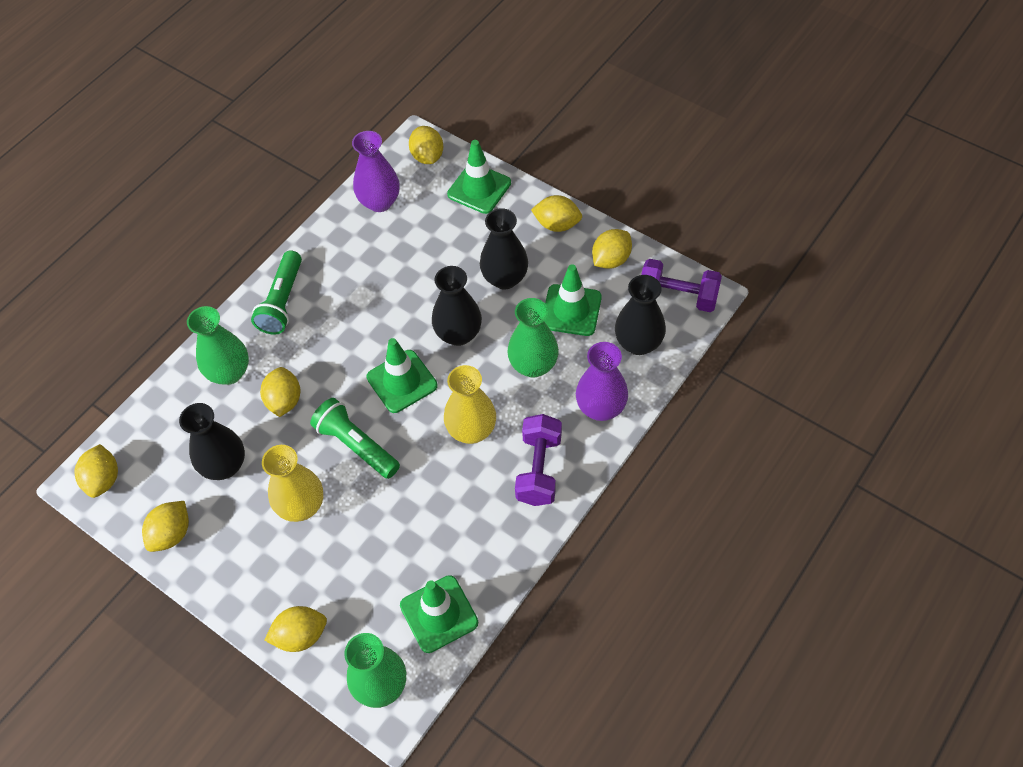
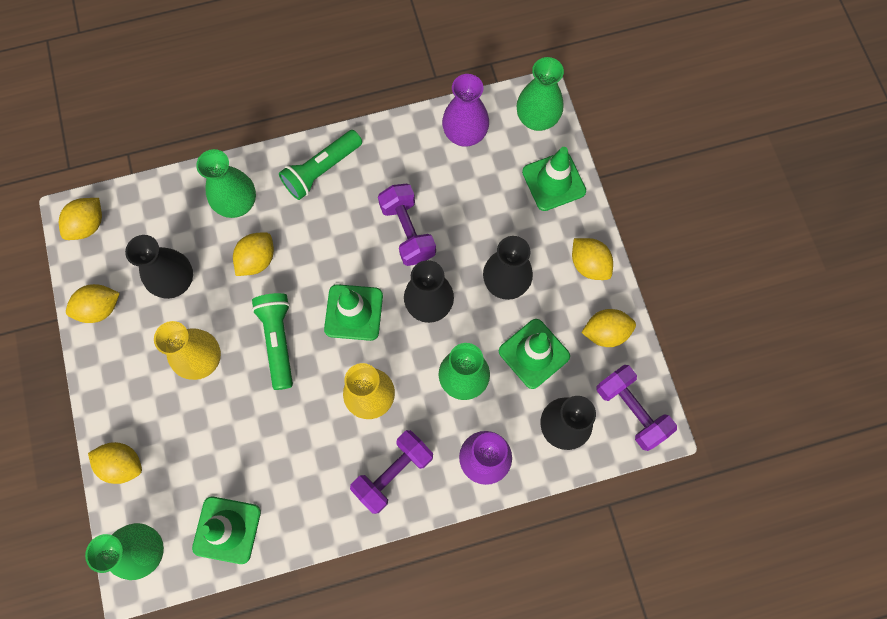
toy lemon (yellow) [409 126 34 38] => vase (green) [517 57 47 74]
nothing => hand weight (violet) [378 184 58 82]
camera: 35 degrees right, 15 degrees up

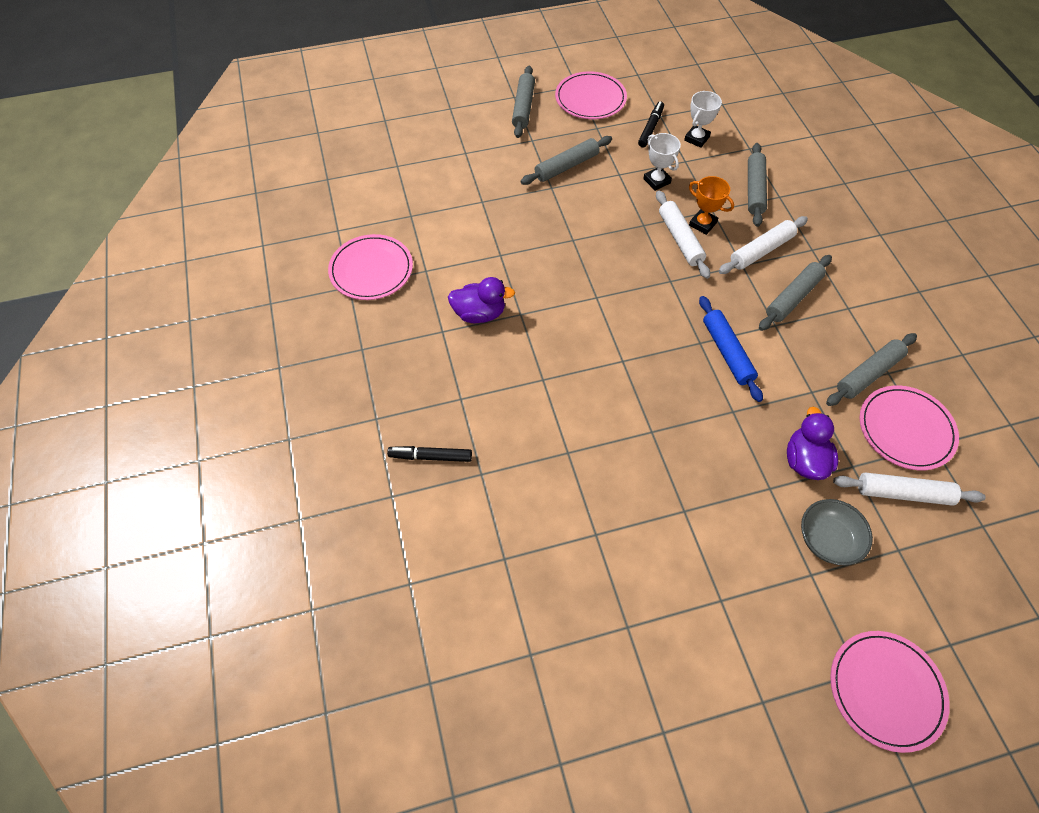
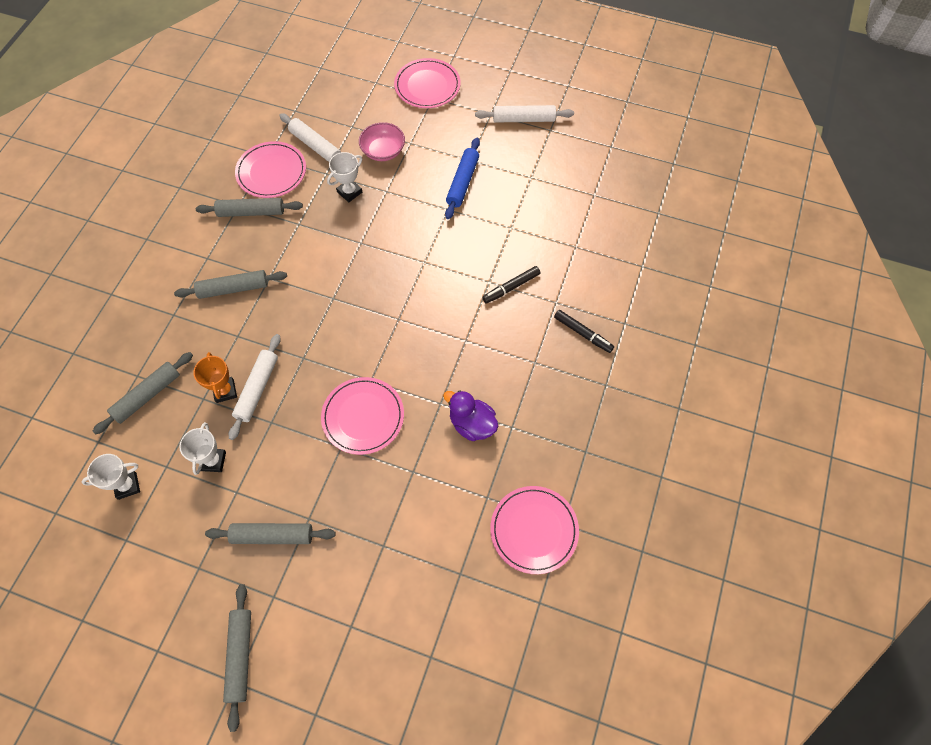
pastry roller (gray) [512 66 23 72] => pastry roller (gray) [223 584 28 148], 45 degrees counterclockwise
plate (rosy) [555 71 72 48] => plate (rosy) [321 377 83 78], relocated
marker (black) [638 101 26 46] => marker (black) [482 266 58 37], relocated
pastry roller (cobalt) [699 296 64 106] => pastry roller (cobalt) [445 138 35 81], relocated
pastry roller (snow-white) [719 216 89 58] => pastry roller (snow-white) [475 105 99 17], relocated
rubber duck (violet) [787 407 51 73] => trophy (snow-white) [327 152 35 50]
deep dish (gray) [801 499 72 67] => deep dish (rosy) [359 122 46 39]
camera: 145 degrees left, 5 degrees up

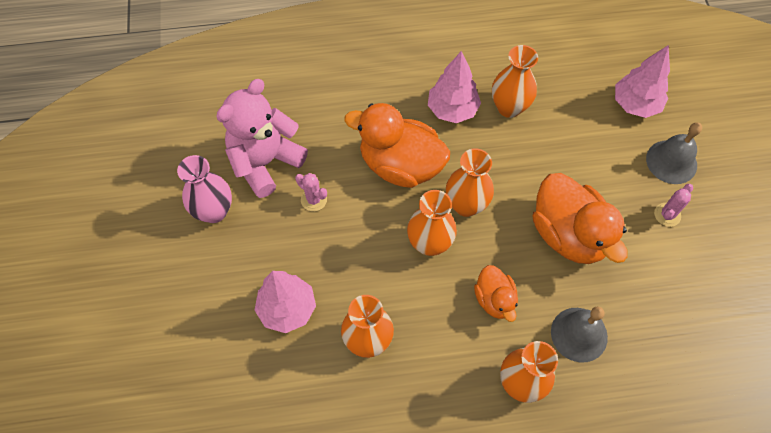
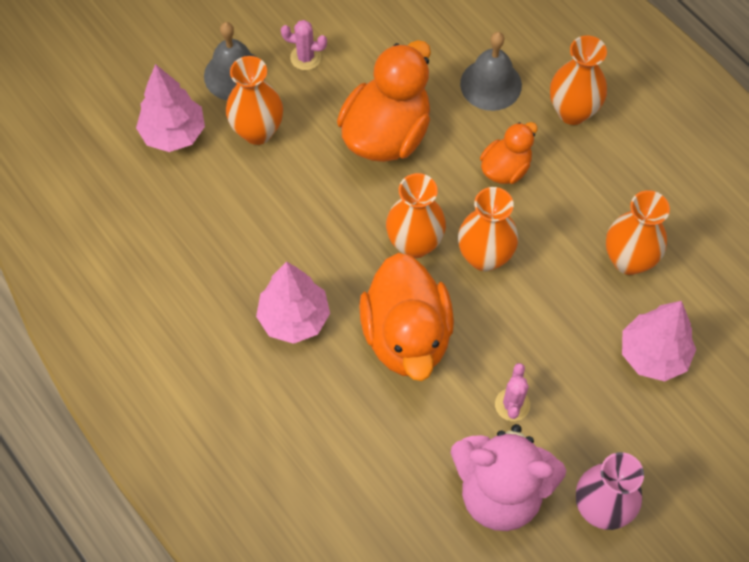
vase (orange-coloured) [492 45 46 73] => vase (orange-coloured) [226 56 57 89], relocated
camera: 120 degrees left, 0 degrees up

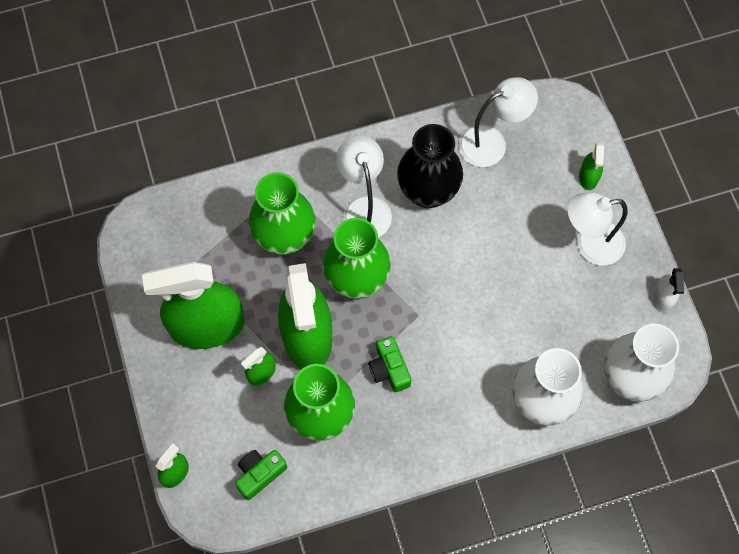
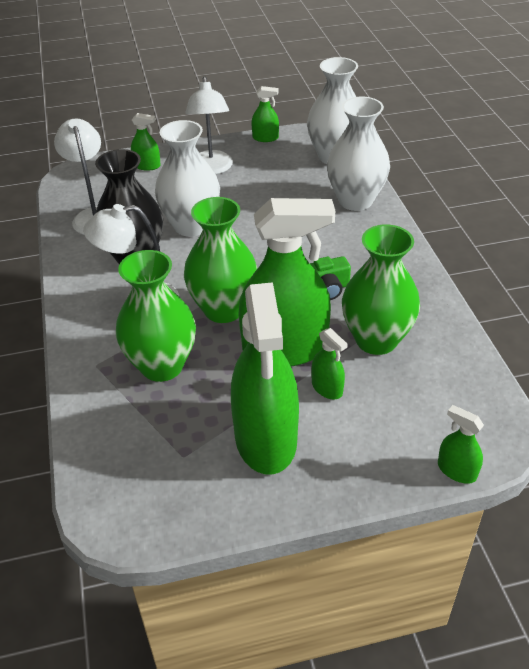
camera (green) [235 450 52 50] => nothing
spray cleaner (snow-white) [653 268 31 45] => spray cleaner (green) [251 86 28 56]
nothing => vase (snow-white) [155 120 65 117]
camera: 85 degrees left, 25 degrees down

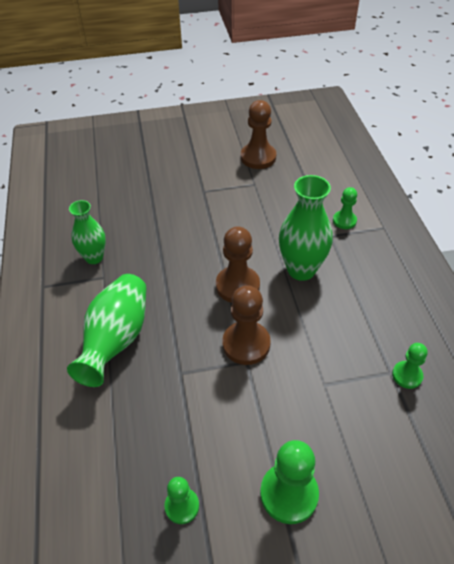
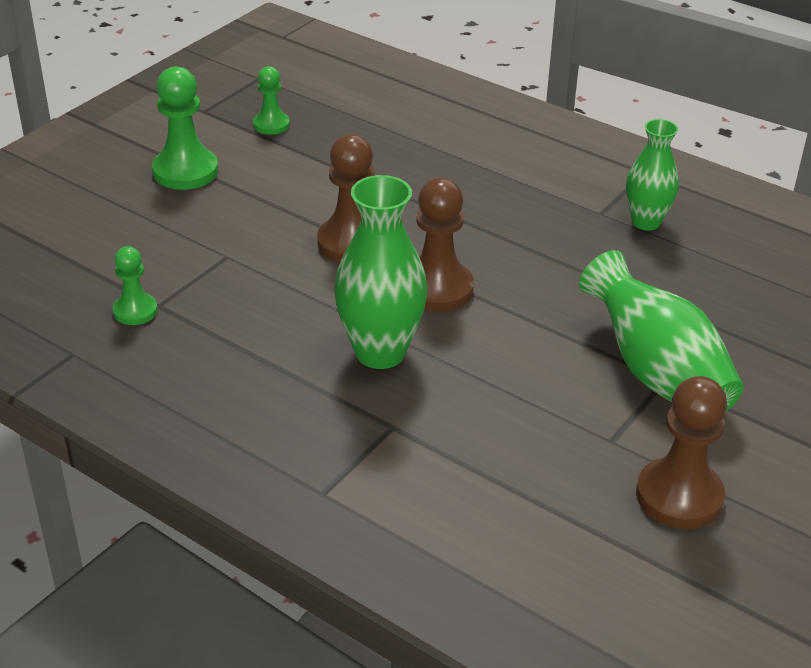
vase (green) [67 274 79 113] => vase (green) [579 250 164 162], relocated
pawn (green) [333 187 24 42] => nothing
camera: 135 degrees right, 10 degrees down

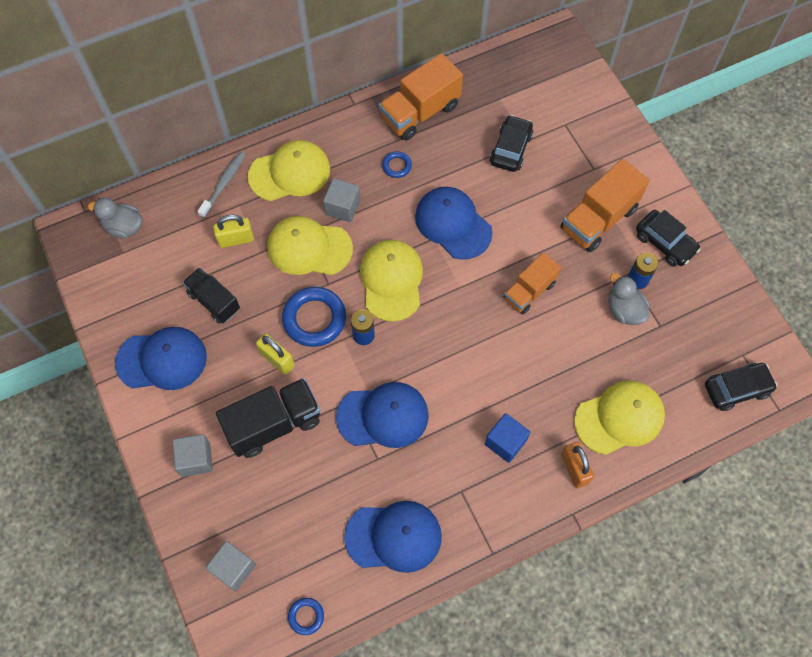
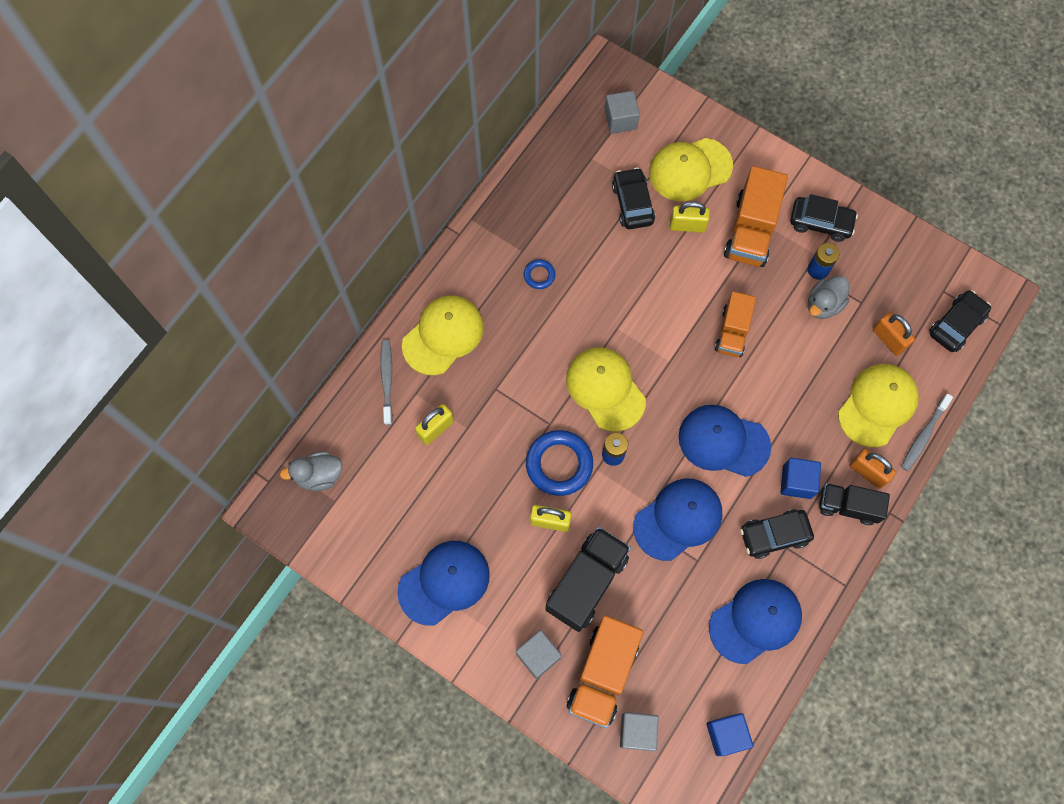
truck (black) [183 268 57 56] => truck (black) [819 483 71 42], relocated
baseball cap (yellow) [267 216 86 59] => baseball cap (yellow) [649 138 84 63], relocated
torus (cobalt) [288 598 36 37] => cube (cobalt) [706 713 48 43]
cube (gray) [323 178 37 44] => cube (gray) [605 91 35 43], relocated
truck (orange-coloured) [379 53 84 88] => truck (orange-coloured) [567 615 76 113], relocated
baseball cap (cobalt) [415 187 78 72] => baseball cap (cobalt) [678 405 93 72], relocated
rubber duck (gray) [608 273 42 52] => rubber duck (gray) [808 276 41 43], 75 degrees counterclockwise
nothing => padlock (yellow) [670 201 40 32]
nothing => car (black) [740 509 74 50]
nothing => padlock (orange-coloured) [873 312 42 44]
nothing => toothbrush (gray) [901 393 52 78]
camera: 30 degrees left, 5 degrees up

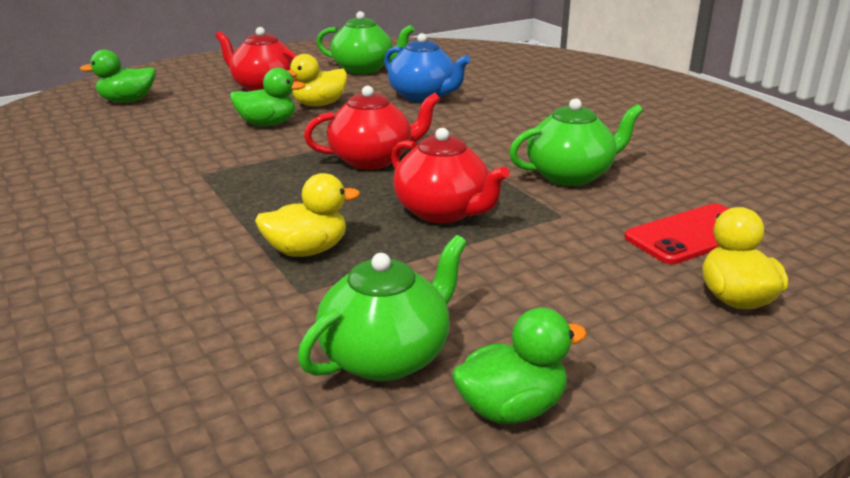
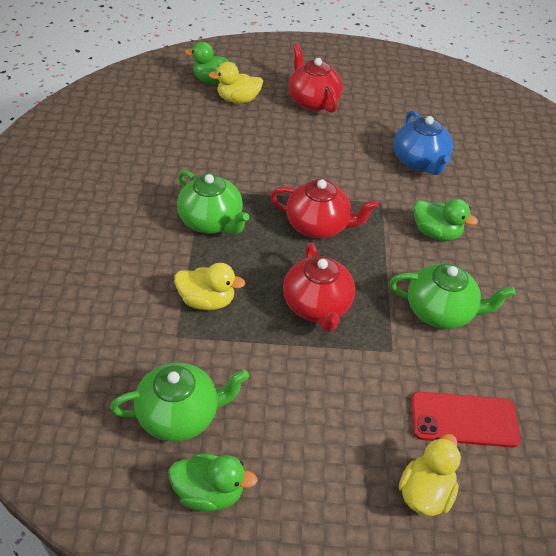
rubber duck (green) [230 68 76 58] => rubber duck (green) [413 199 65 42], relocated
rubber duck (yellow) [287 54 60 52] => rubber duck (yellow) [208 62 55 42], relocated
tea pot (green) [316 11 98 63] => tea pot (green) [177 170 72 64], relocated
camera: 30 degrees right, 20 degrees up

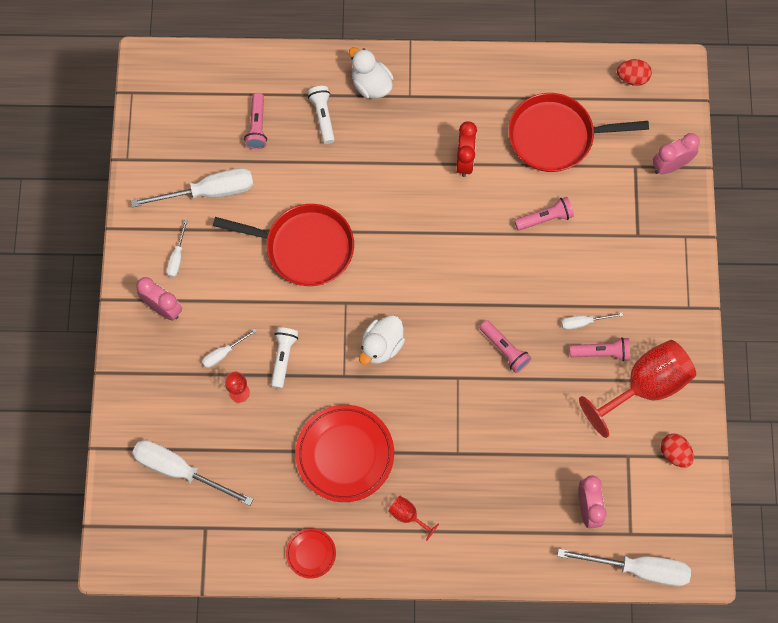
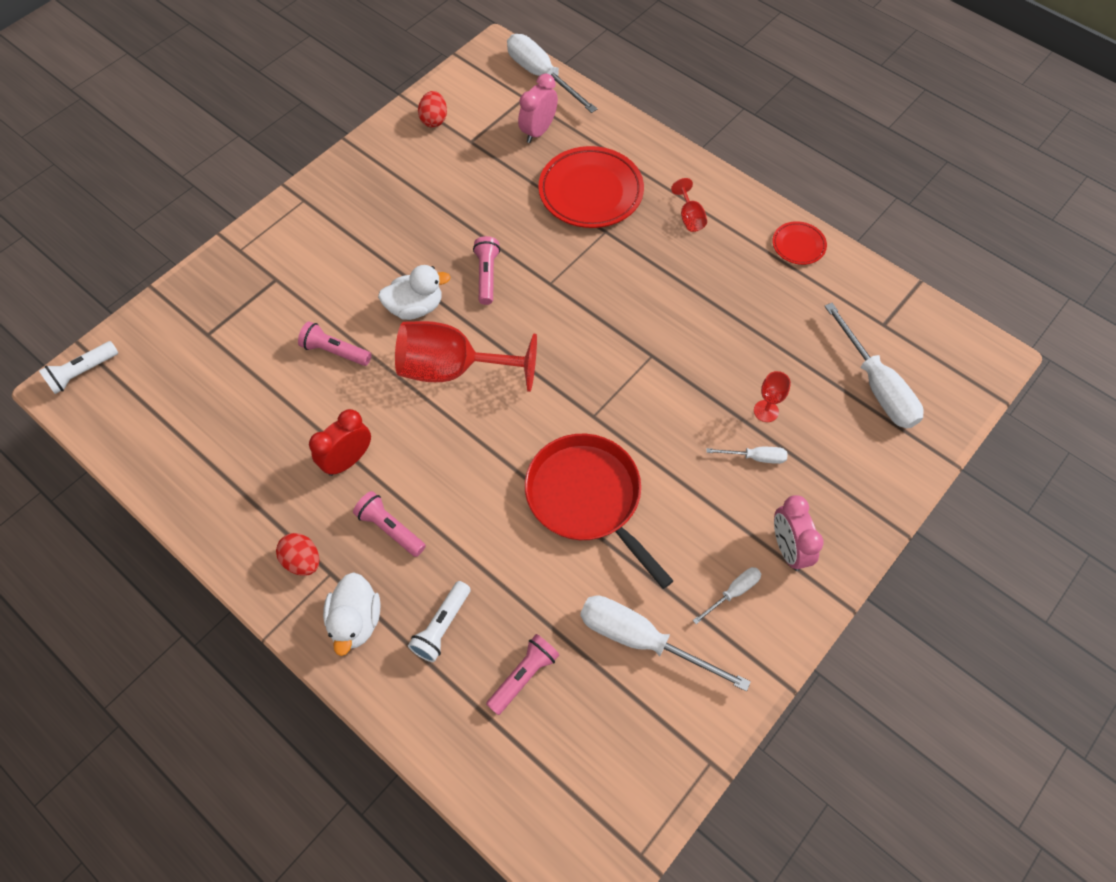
torch (snow-white) [271 327 27 62] => torch (snow-white) [39 341 79 53], relocated
plate (red) [295 405 99 97] => plate (red) [538 146 106 82], relocated
rubber duck (snow-white) [359 315 46 50] => rubber duck (snow-white) [378 265 73 55], relocated
frying pan (red) [508 93 141 79] => nothing
screwdriver (snow-white) [561 312 62 18] => nothing
torch (rosy) [570 337 60 24] => torch (rosy) [353 491 73 66], relocated
goblet (red) [579 340 117 98] => goblet (red) [395 321 142 71], relocated
egg shape (red) [617 59 35 27] => egg shape (red) [276 533 44 43], relocated
bedside clock (rosy) [652 133 48 41] => nothing
camera: 140 degrees left, 10 degrees down

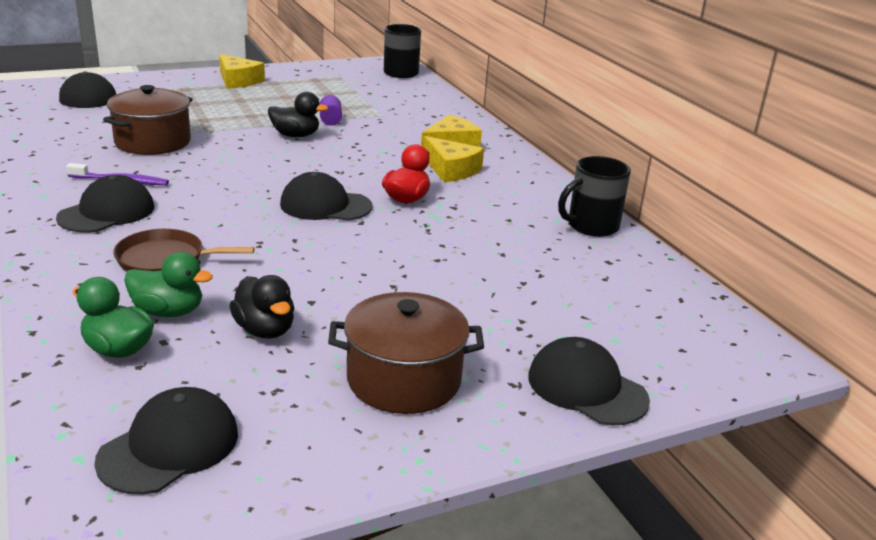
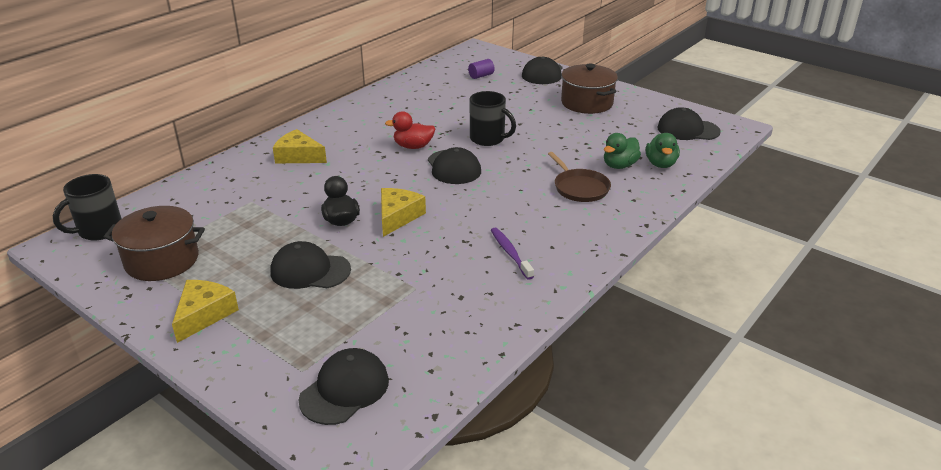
baseball cap (black) [56 175 98 58] => baseball cap (black) [270 241 81 48], relocated
cooking pot (dark brown) [103 85 89 70] => cooking pot (dark brown) [104 206 101 75], relocated
rubber duck (green) [124 252 89 65] => rubber duck (green) [604 133 37 36], 120 degrees counterclockwise
rubber duck (black) [229 275 65 64] => nothing
cylinder shape (violet) [320 95 22 30] => cylinder shape (violet) [468 59 27 20], relocated
cheese wedge (yellow) [423 136 61 46] => cheese wedge (yellow) [381 188 45 49], relocated
tea mug (black) [558 156 73 81] => tea mug (black) [470 91 46 55], relocated
camera: 115 degrees left, 5 degrees up

